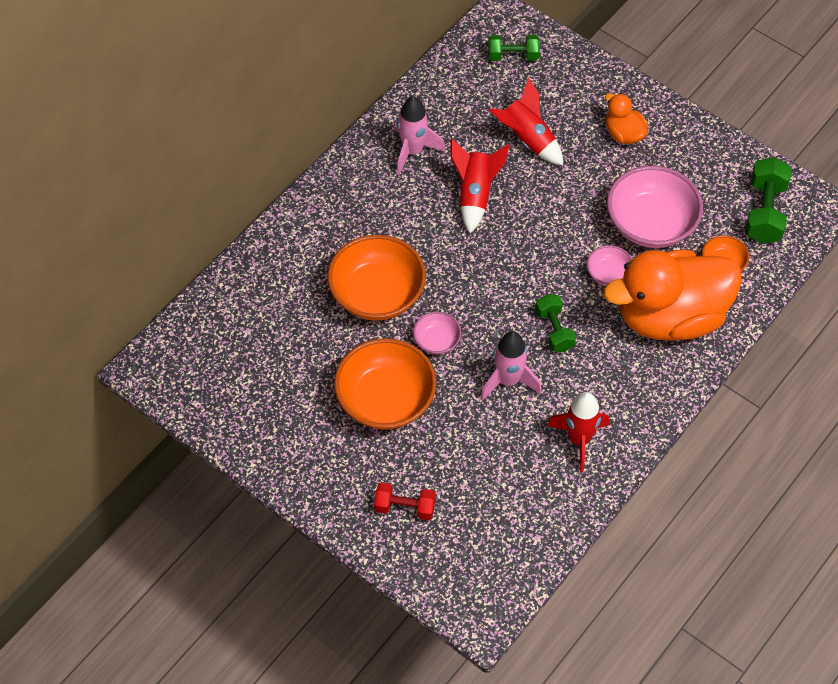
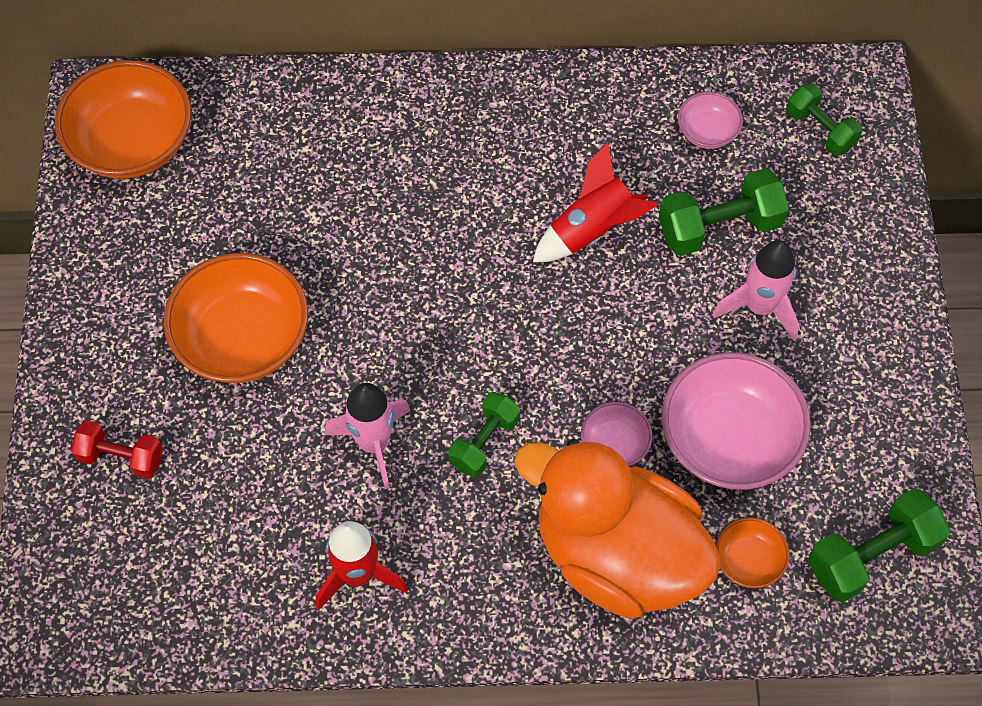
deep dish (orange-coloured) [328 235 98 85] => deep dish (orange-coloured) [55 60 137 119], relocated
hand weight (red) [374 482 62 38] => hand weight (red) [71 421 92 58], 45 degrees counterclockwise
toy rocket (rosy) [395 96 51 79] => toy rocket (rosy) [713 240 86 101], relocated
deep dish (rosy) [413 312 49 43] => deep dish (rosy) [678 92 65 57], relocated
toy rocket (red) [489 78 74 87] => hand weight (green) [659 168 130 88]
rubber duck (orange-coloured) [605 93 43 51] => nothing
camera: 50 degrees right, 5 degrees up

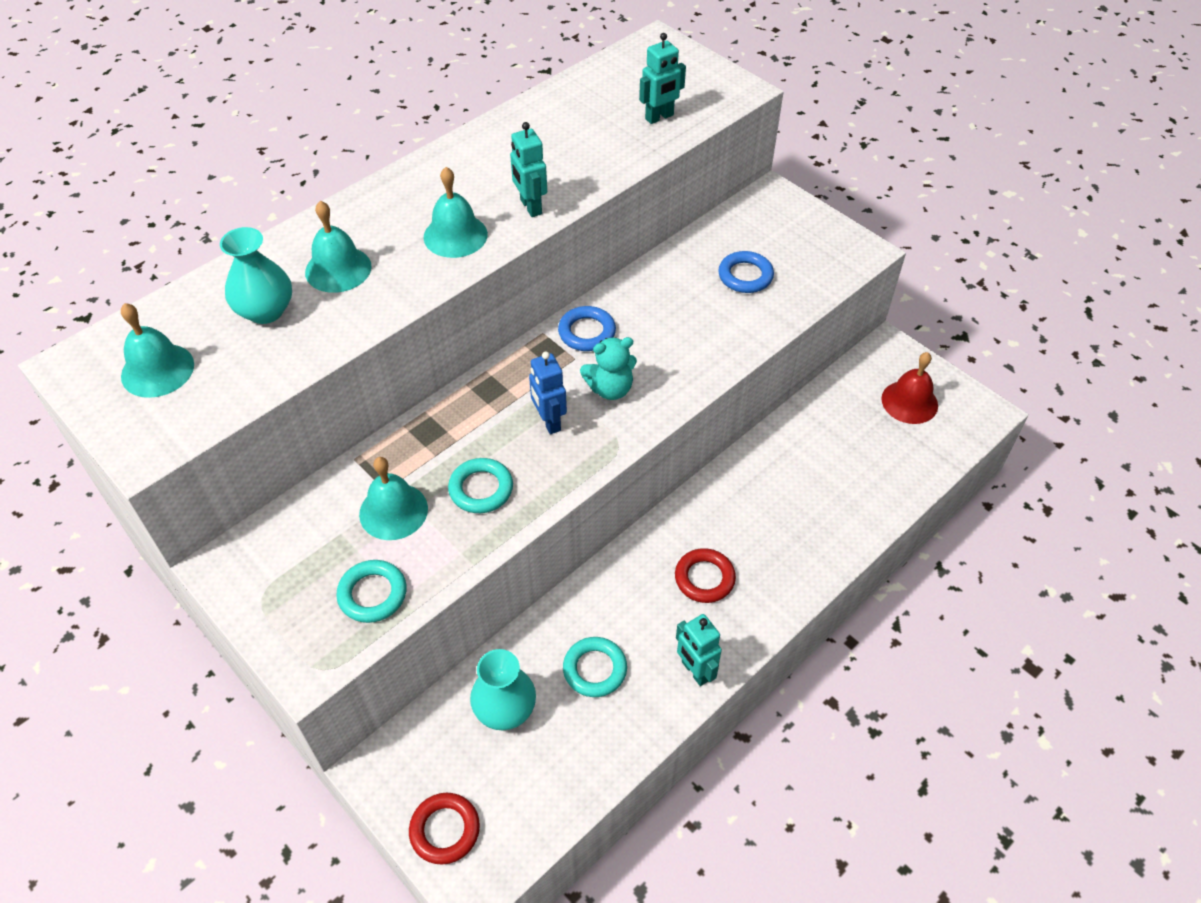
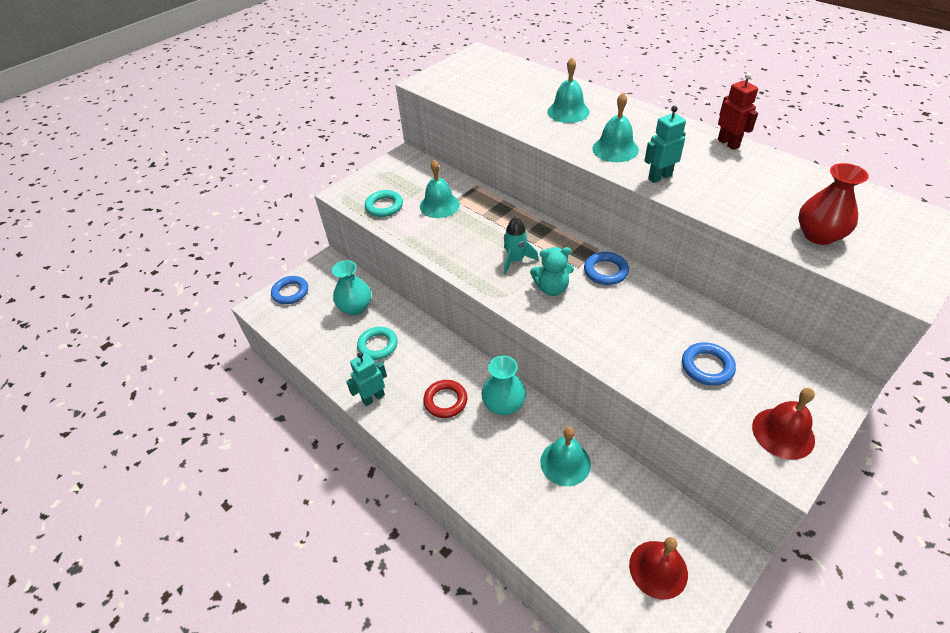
bell (aqua) [121 303 73 95] => bell (aqua) [540 427 51 59], relocated
vase (aqua) [220 227 72 97] => vase (aqua) [481 355 45 60], relocated
torus (red) [409 793 71 72] => torus (cobalt) [271 276 37 28]
torus (aqua) [448 458 65 55] => nothing
toy robot (cobalt) [529 351 38 83] => toy rocket (aqua) [504 217 35 58]
stuffed bear (aqua) [580 337 57 63] => stuffed bear (aqua) [530 247 44 49], 75 degrees counterclockwise
toy robot (aqua) [639 33 47 91] => vase (red) [798 163 71 82]
nothing => toy robot (red) [718 73 40 77]
nothing => bell (red) [752 388 63 72]
camera: 90 degrees right, 5 degrees down

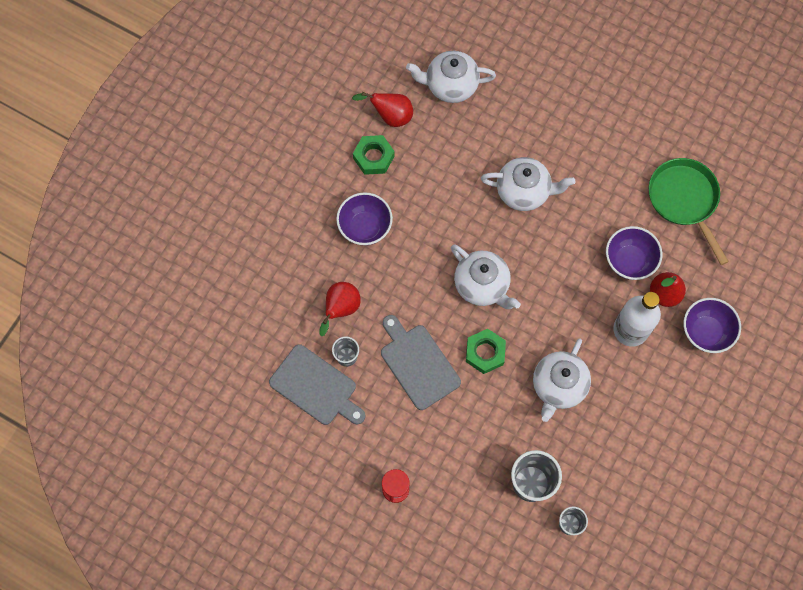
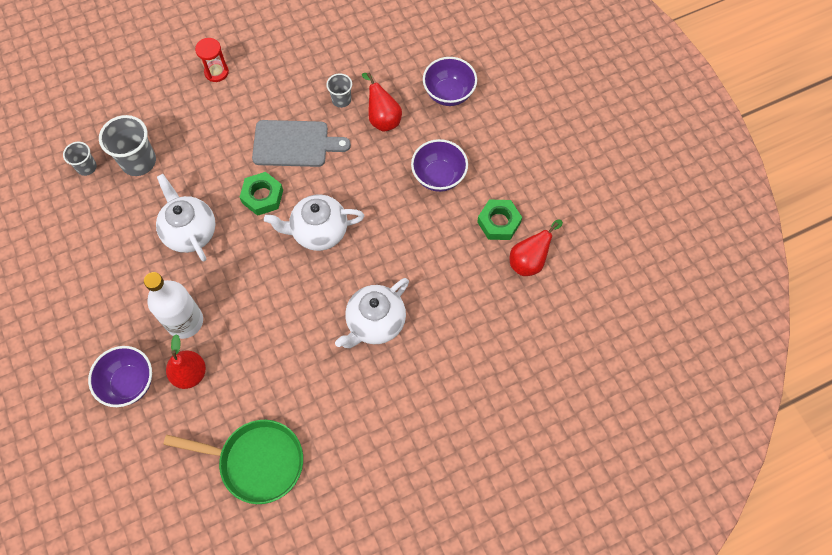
bread board (gray) [269 344 96 81] => nothing
tea pot (snow-white) [406 51 90 52] => nothing
deep dish (violet) [606 226 56 54] => deep dish (violet) [423 57 54 49], relocated
camera: 125 degrees right, 5 degrees down

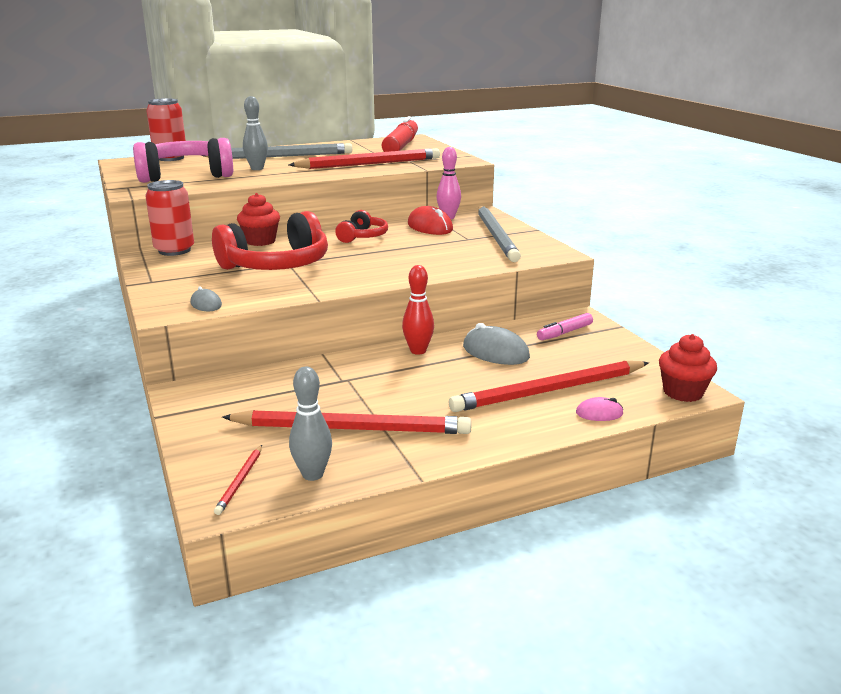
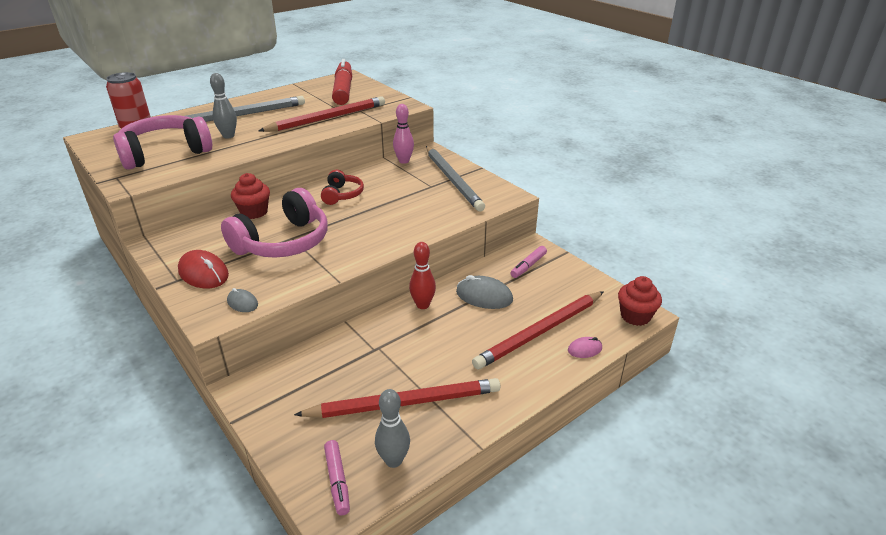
tin (red) [145 180 49 76] => nothing
headset (red) [212 211 116 59] => headset (rosy) [221 188 107 70]
wooden pencil (red) [214 445 48 70] => marker (rosy) [324 440 26 75]
computer mouse (red) [408 206 45 29] => computer mouse (red) [178 250 51 38], relocated
camera: 15 degrees left, 10 degrees up

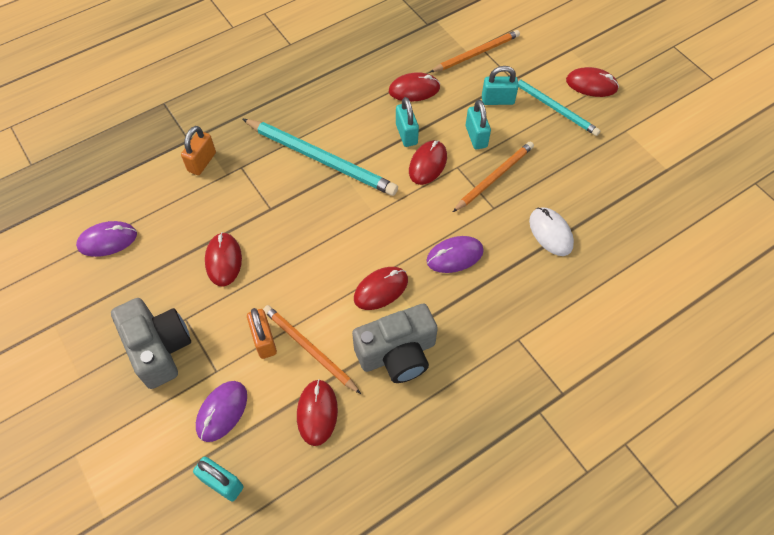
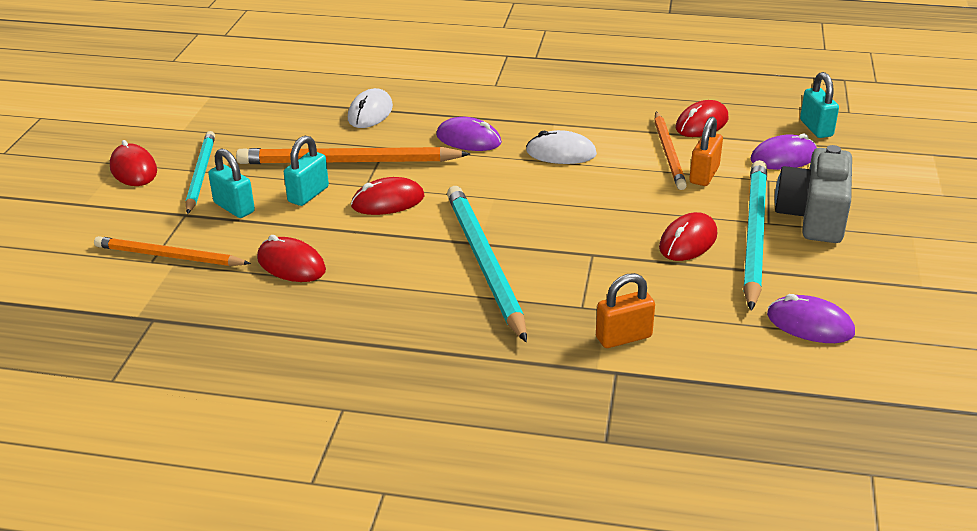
camera (gray) [352 304 86 79] => nothing
computer mouse (red) [354 267 54 43] => computer mouse (snow-white) [526 130 71 34]
padlock (aqua) [396 97 23 50] => nothing
wooden pencil (orange-coloured) [453 141 81 71] => wooden pencil (orange-coloured) [236 147 234 17], x1.55
nothing => wooden pencil (aqua) [743 160 24 151]
camera: 135 degrees left, 25 degrees down

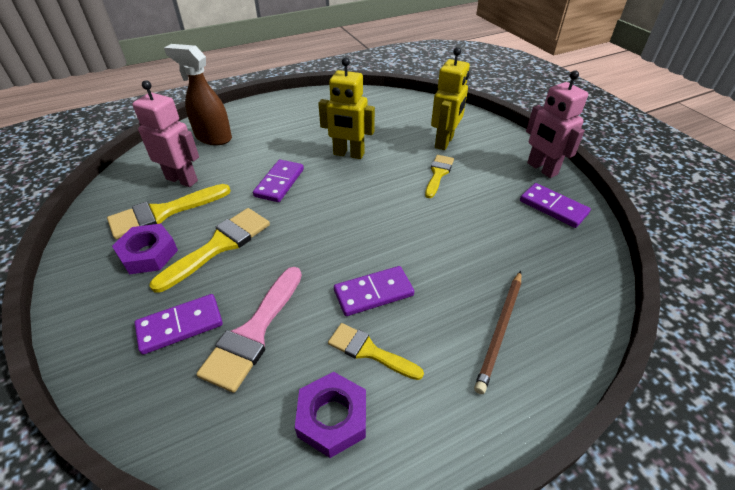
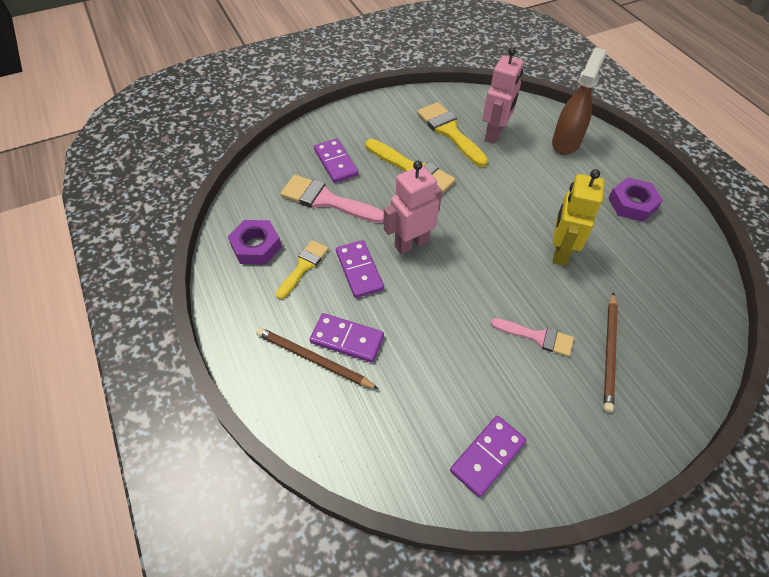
nut (violet) [112 224 66 50] => nut (violet) [608 177 55 45], relocated
domino tile (violet) [253 160 51 42] => domino tile (violet) [310 313 74 49], relocated
brush (yellow) [425 155 29 43] => brush (rosy) [491 318 83 39]
toy robot (yellow) [431 47 39 103] => wooden pencil (dark brown) [604 292 14 120]
toy robot (rosy) [526 70 62 108] => toy robot (rosy) [384 161 58 94], relocated
camera: 90 degrees right, 10 degrees up

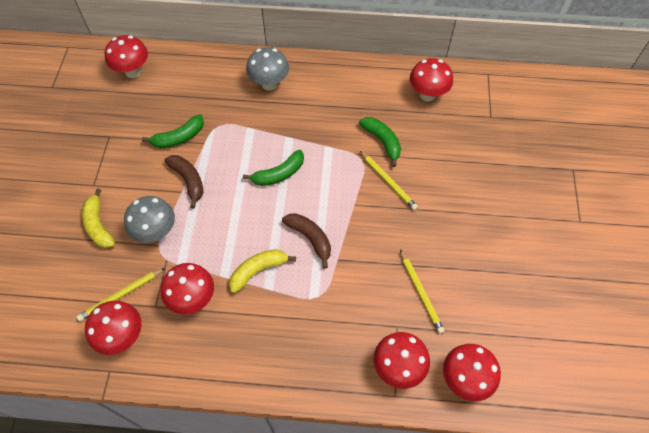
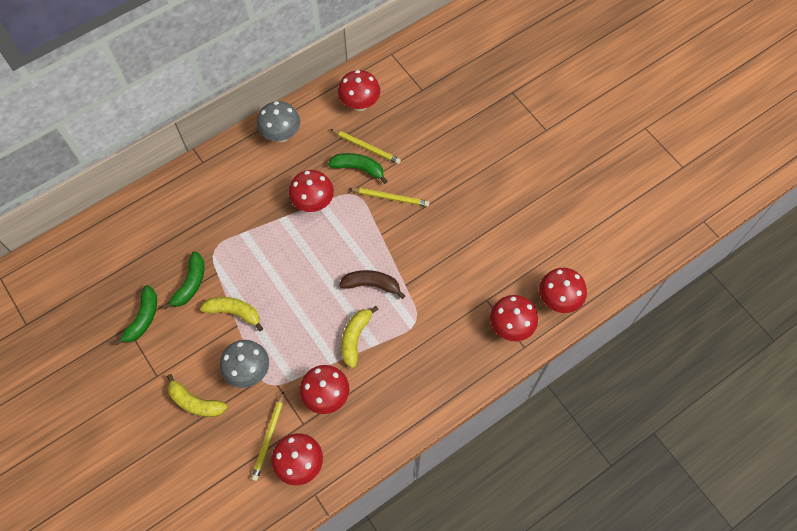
fungus (red) [105 35 43 43] => fungus (red) [289 170 45 42], relocated
banana fruit (dark brown) [164 155 39 54] => banana fruit (yellow) [200 297 63 34]
banana fruit (green) [243 150 61 36] => banana fruit (green) [114 285 43 60], relocated
fungus (gray) [246 47 43 44] => fungus (gray) [257 101 43 41], relocated
wooden pencil (yellow) [400 250 45 84] => wooden pencil (yellow) [330 129 71 35], relocated
camera: 40 degrees left, 5 degrees up

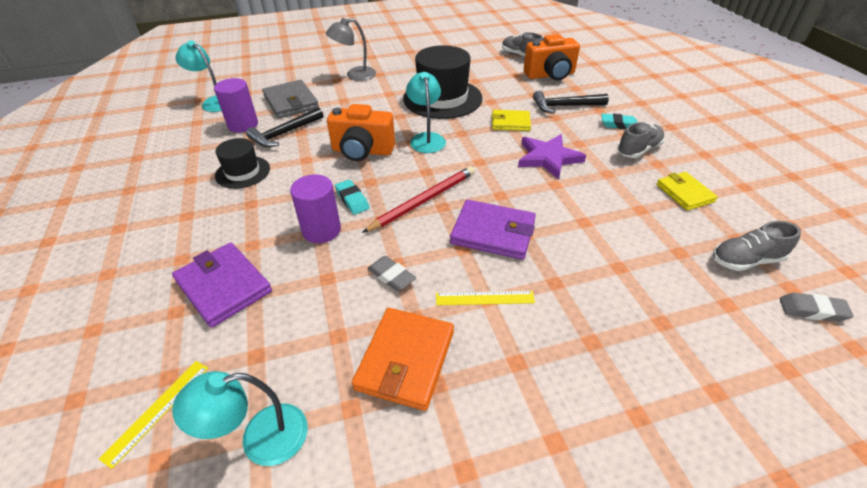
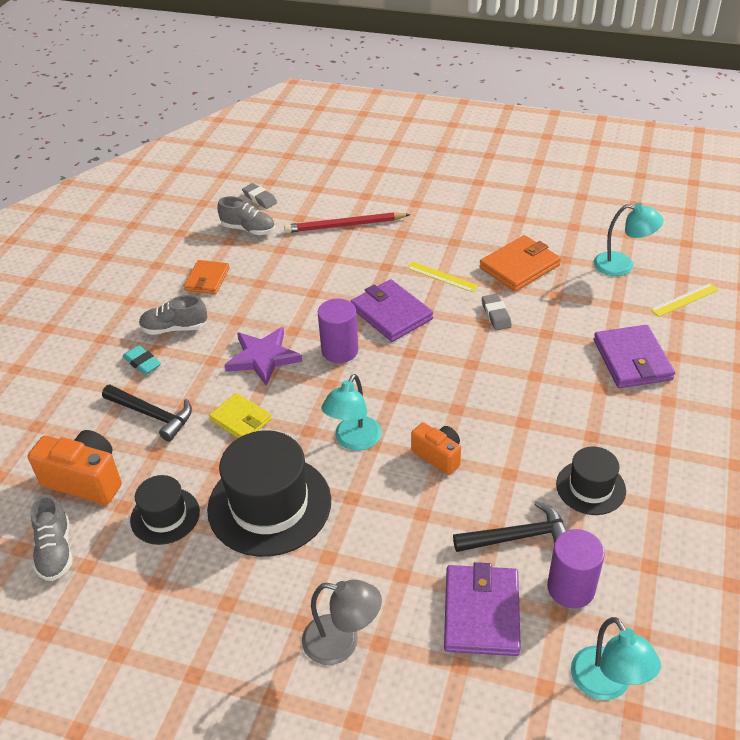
billfold (gray) [262 80 57 39] => billfold (violet) [444 562 77 94]
cylinder shape (violet) [290 174 51 69] => cylinder shape (violet) [318 298 40 65], relocated
camera (orange-coloured) [327 104 68 57] => camera (orange-coloured) [411 422 50 53], x0.63
eraser (aqua) [335 179 34 36] => nothing
wooden pencil (red) [362 166 113 67] => wooden pencil (red) [284 212 126 21], relocated
billfold (yellow) [656 172 62 39] => billfold (orange-coloured) [184 260 46 34]
nothing => top hat (black) [130 475 70 70]
camera: 145 degrees left, 0 degrees up

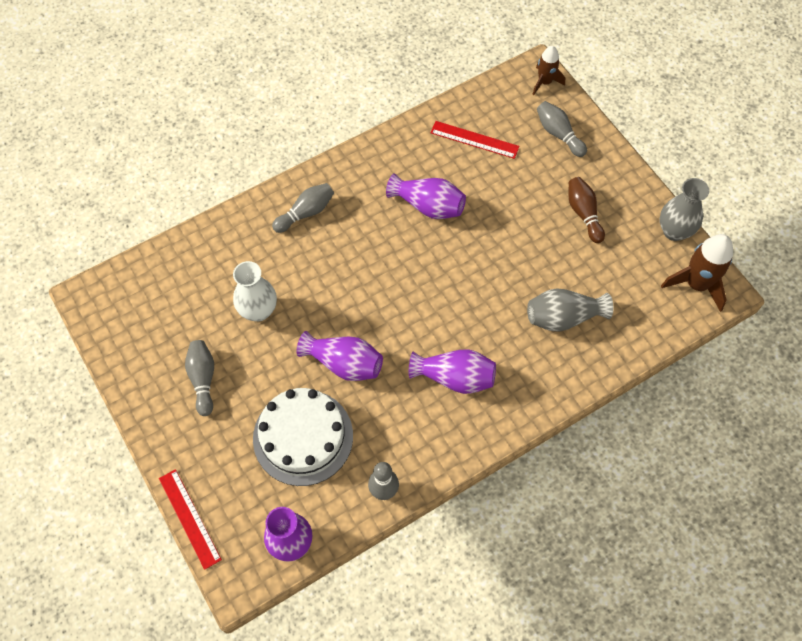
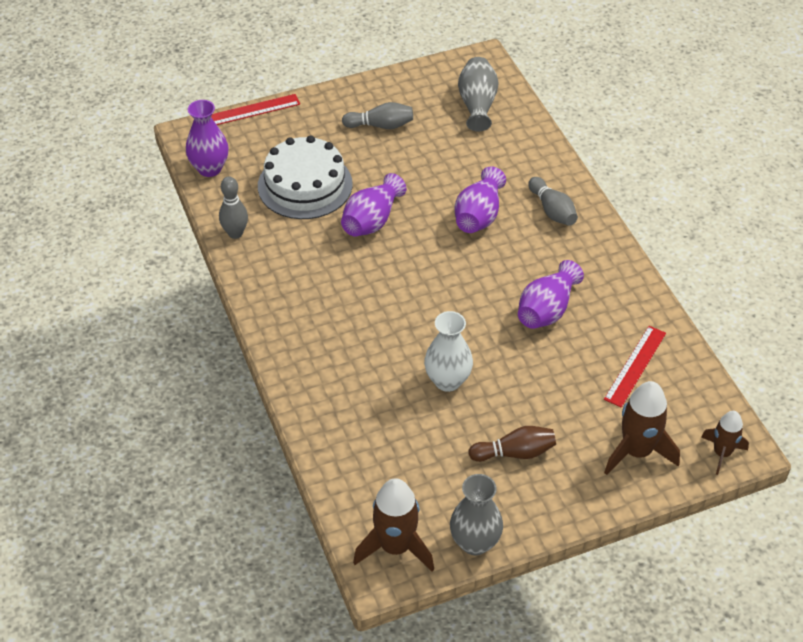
vase (snow-white) [233 261 44 60] => vase (snow-white) [424 311 49 81], relocated
vase (violet) [409 349 87 45] => vase (violet) [454 166 52 67], relocated
vase (gray) [527 288 87 44] => vase (gray) [458 57 41 74], relocated
bowling pin (gray) [537 101 50 56] => toy rocket (dark brown) [604 381 76 94]
camera: 100 degrees right, 15 degrees down

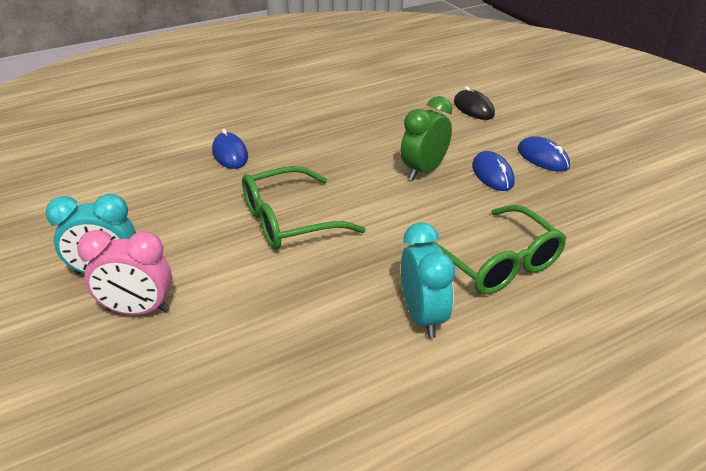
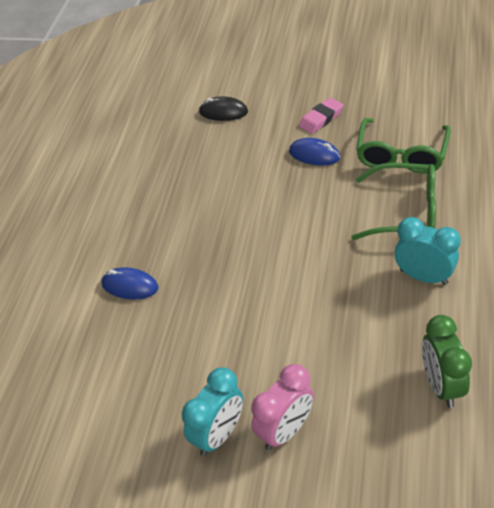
eyeglasses (green) [242 166 124 84] => eyeglasses (green) [356 118 95 56], relocated
bedside clock (green) [401 96 52 84] => bedside clock (green) [422 315 50 93], relocated
computer mouse (cobalt) [518 137 52 35] => eraser (rosy) [299 98 44 36]
camera: 45 degrees left, 10 degrees up

